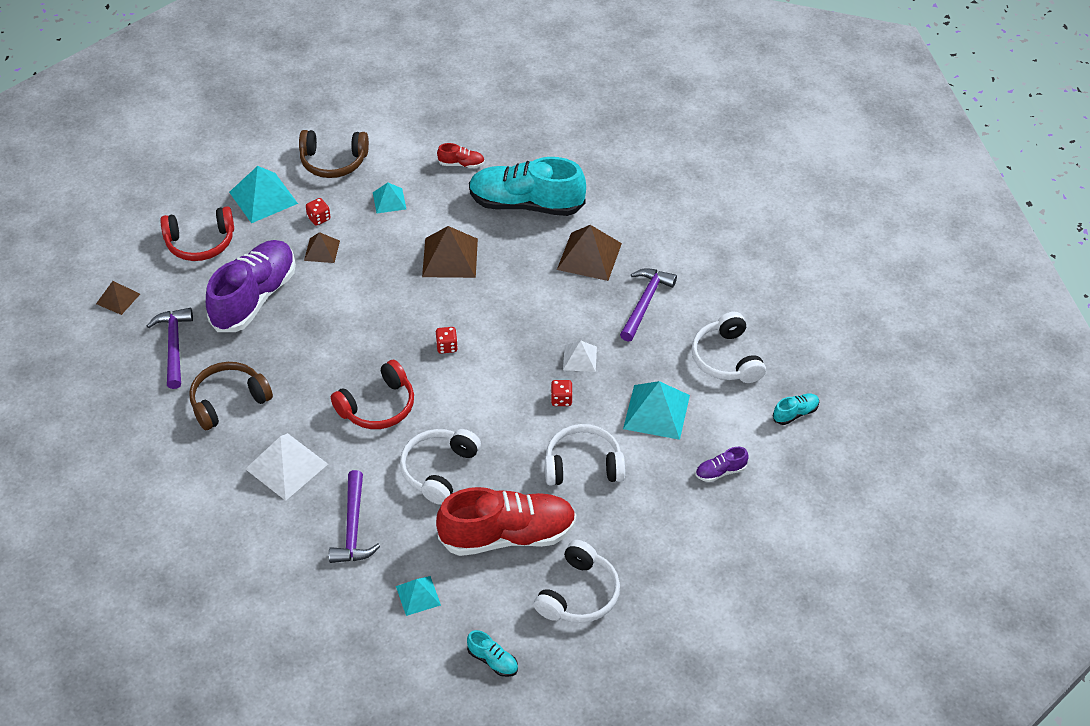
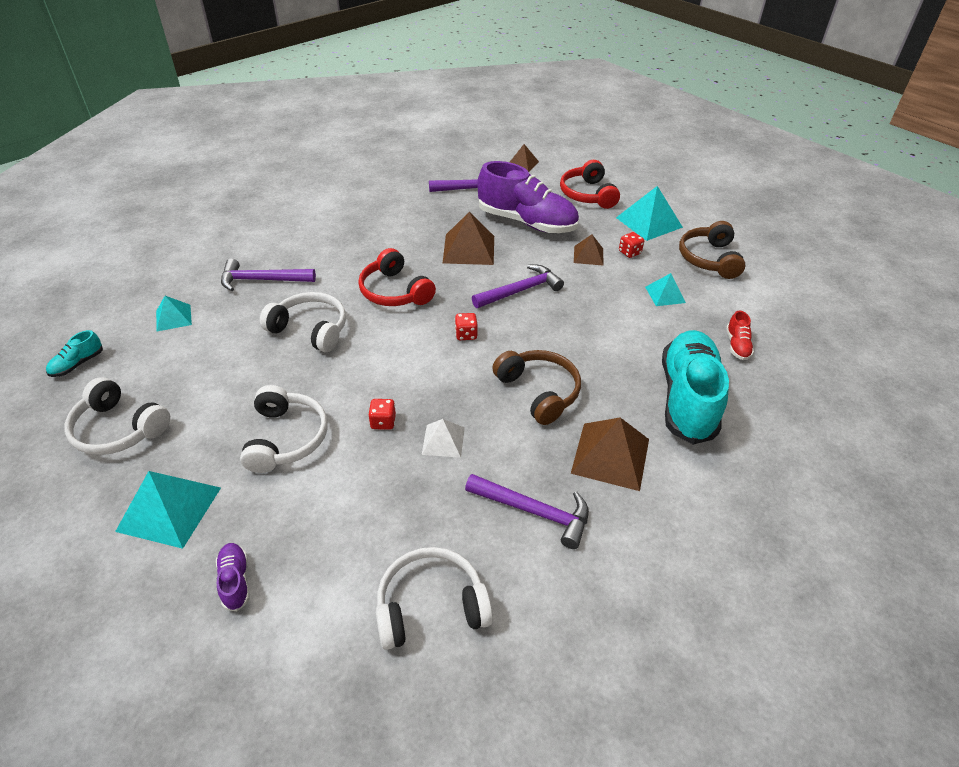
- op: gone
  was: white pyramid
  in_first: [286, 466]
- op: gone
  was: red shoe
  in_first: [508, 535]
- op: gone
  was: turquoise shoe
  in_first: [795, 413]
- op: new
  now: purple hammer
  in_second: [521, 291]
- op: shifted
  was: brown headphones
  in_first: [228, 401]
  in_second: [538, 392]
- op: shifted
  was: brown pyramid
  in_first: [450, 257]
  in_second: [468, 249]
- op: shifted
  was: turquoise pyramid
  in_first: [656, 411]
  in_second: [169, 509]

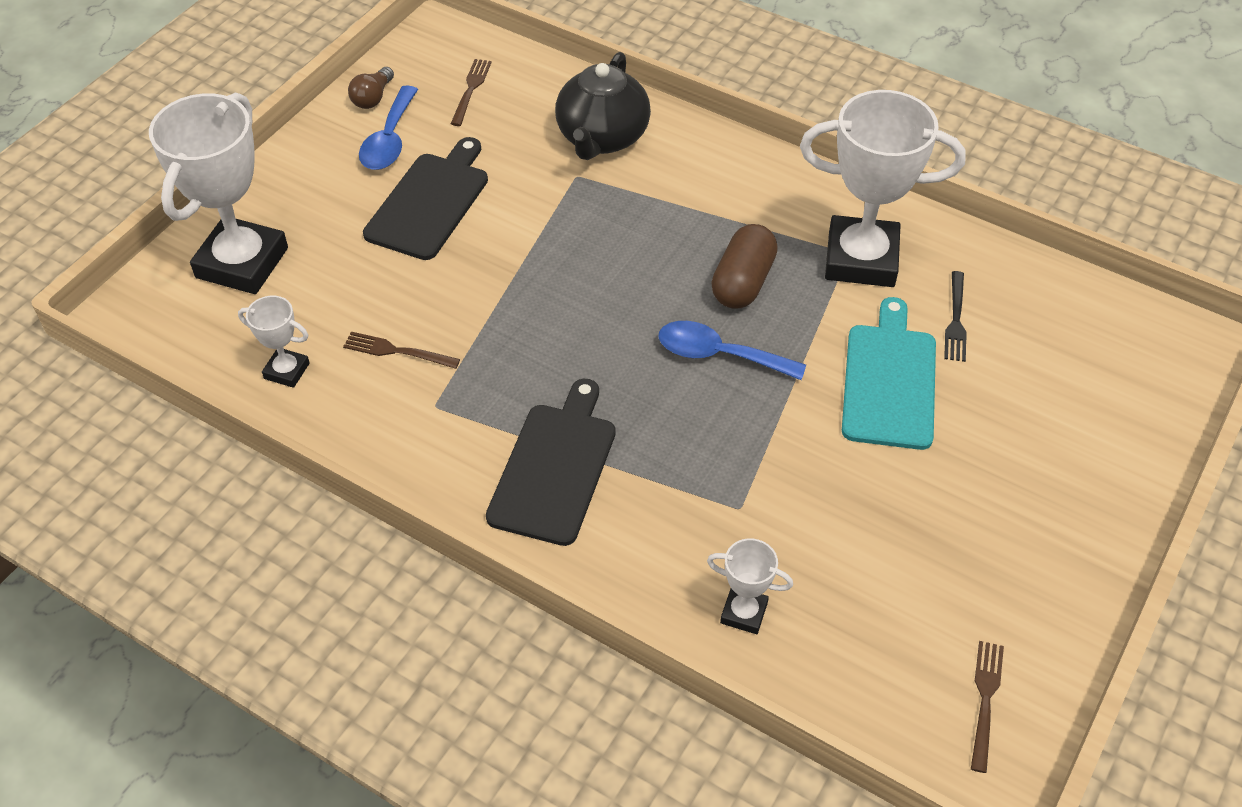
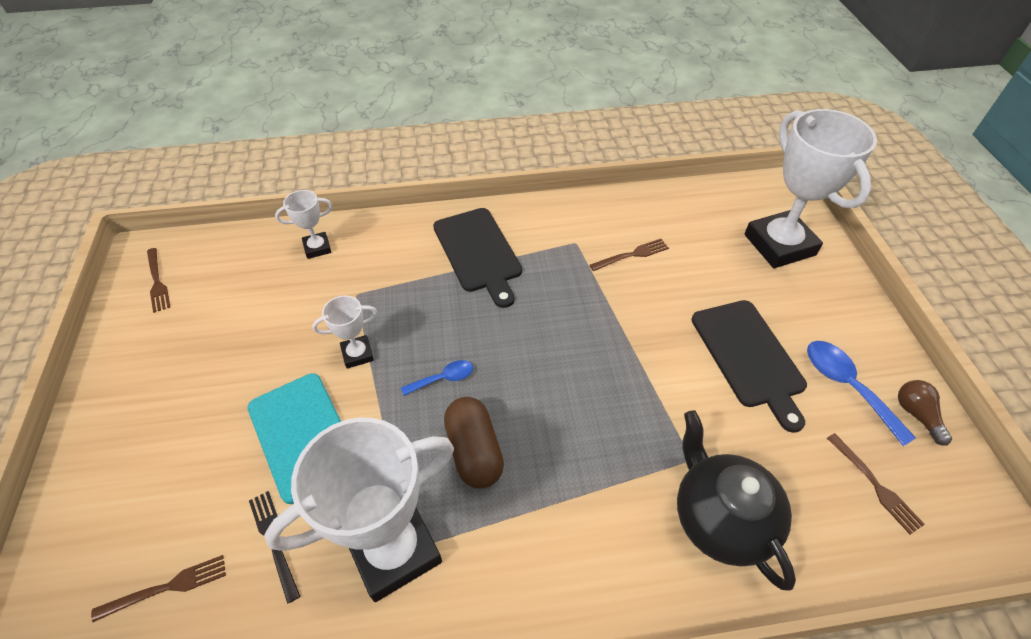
- op: new
  now: brown fork
  in_second: [167, 587]
- op: shifted
  was: white trophy
  in_first: [286, 371]
  in_second: [357, 354]
- op: scaled
  was: blue spoon
  in_first: [718, 355]
  in_second: [443, 378]
  ratio: 0.59

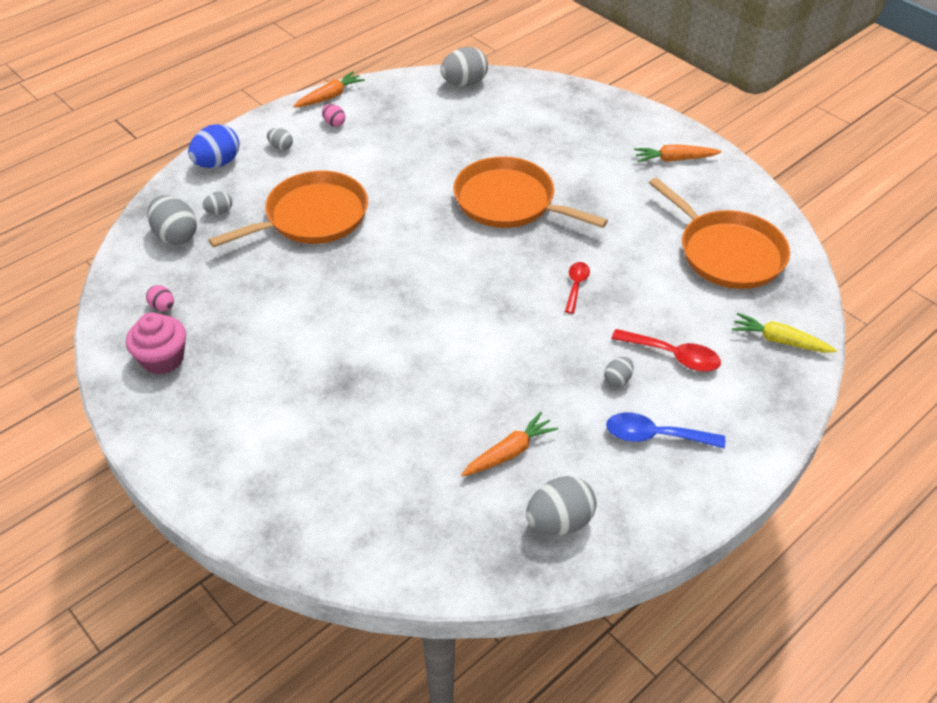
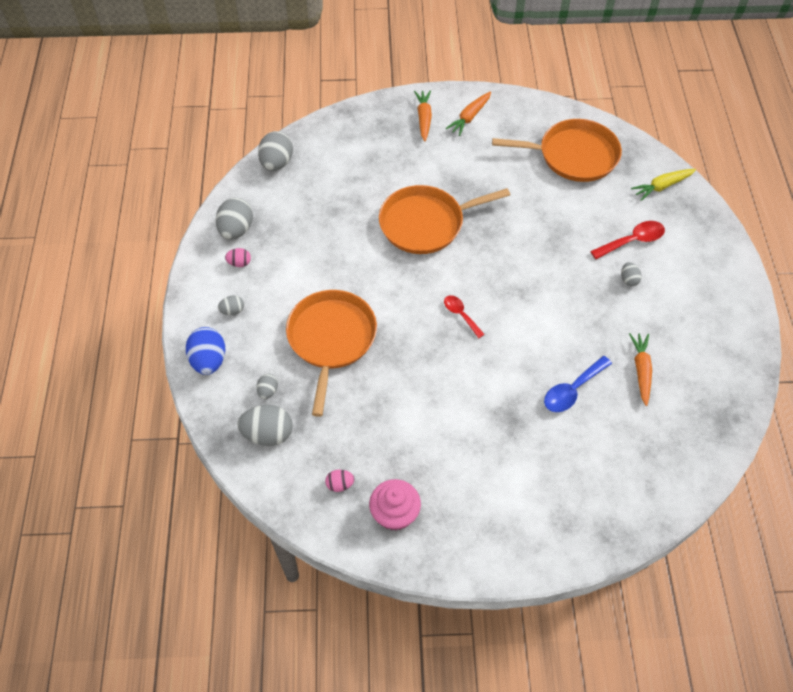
- op: shifted
  was: orange carrot
  in_first: [330, 96]
  in_second: [424, 118]
- op: shifted
  was: grey egg
  in_first: [559, 521]
  in_second: [236, 230]
- op: shifted
  was: red spoon
  in_first: [576, 286]
  in_second: [461, 315]
- op: shifted
  was: blue spoon
  in_first: [655, 436]
  in_second: [572, 390]

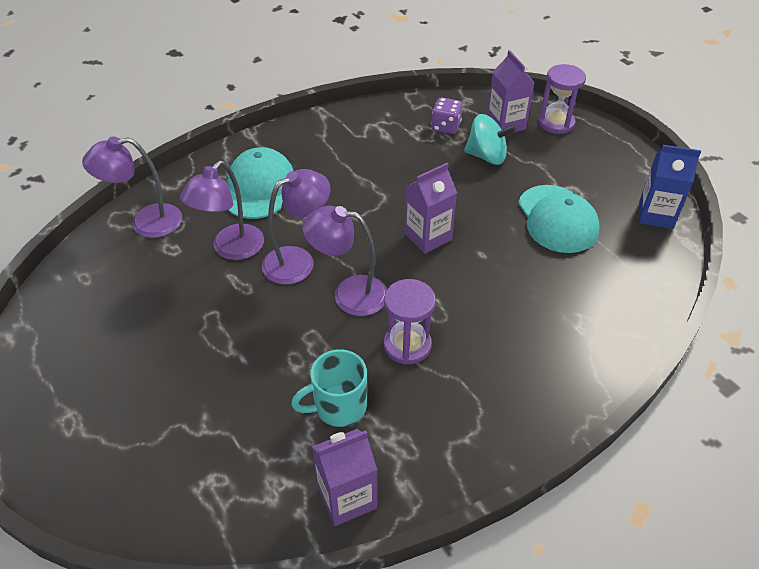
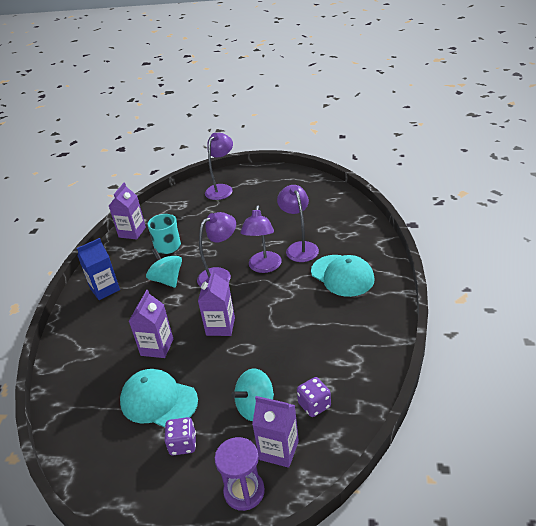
- op: new
  now: purple carton
  in_second: [157, 347]
- op: new
  now: purple dice
  in_second: [183, 444]
- op: shifted
  was: purple lamp
  in_first: [146, 222]
  in_second: [222, 189]
- op: shifted
  was: blue carton
  in_first: [655, 215]
  in_second: [105, 289]
- op: swapped
  was: purple hourglass
  now: turquoise spinning top
  in_first: [407, 345]
  in_second: [167, 280]

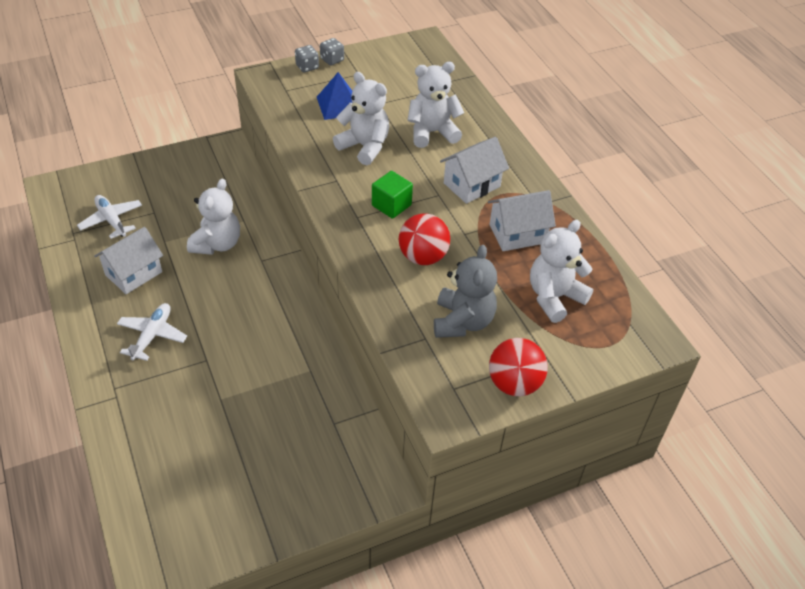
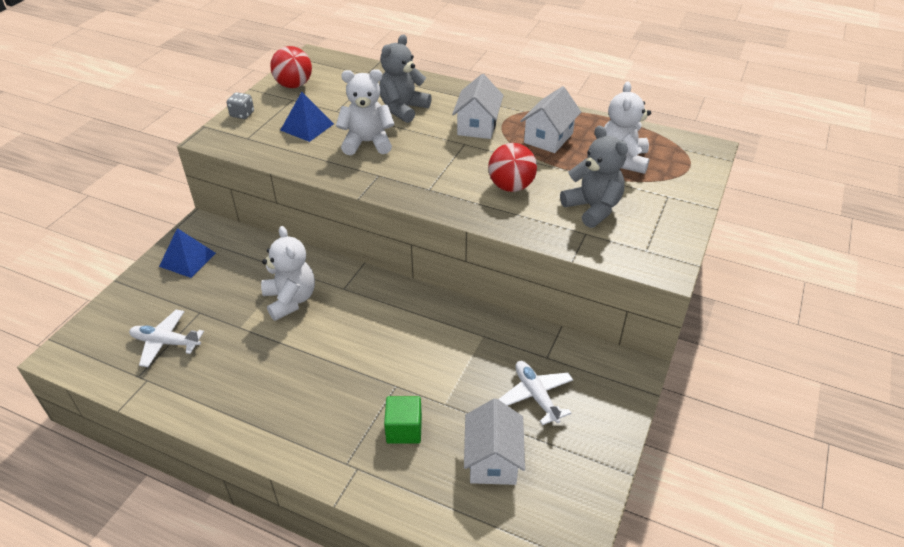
- op: gone
  was: grey dice
  in_first: [332, 60]
- op: new
  now: blue pyramid
  in_second: [187, 259]
- op: shifted
  was: white house
  in_first: [134, 273]
  in_second: [493, 460]
- op: shifted
  was: white plane
  in_first: [152, 335]
  in_second: [536, 396]
- op: shifted
  was: green cube
  in_first: [391, 205]
  in_second: [404, 429]
- op: shifted
  was: red ball
  in_first: [514, 384]
  in_second: [294, 85]
- op: repainted
  was: white teddy bear
  now: grey teddy bear
  in_first: [432, 132]
  in_second: [403, 109]

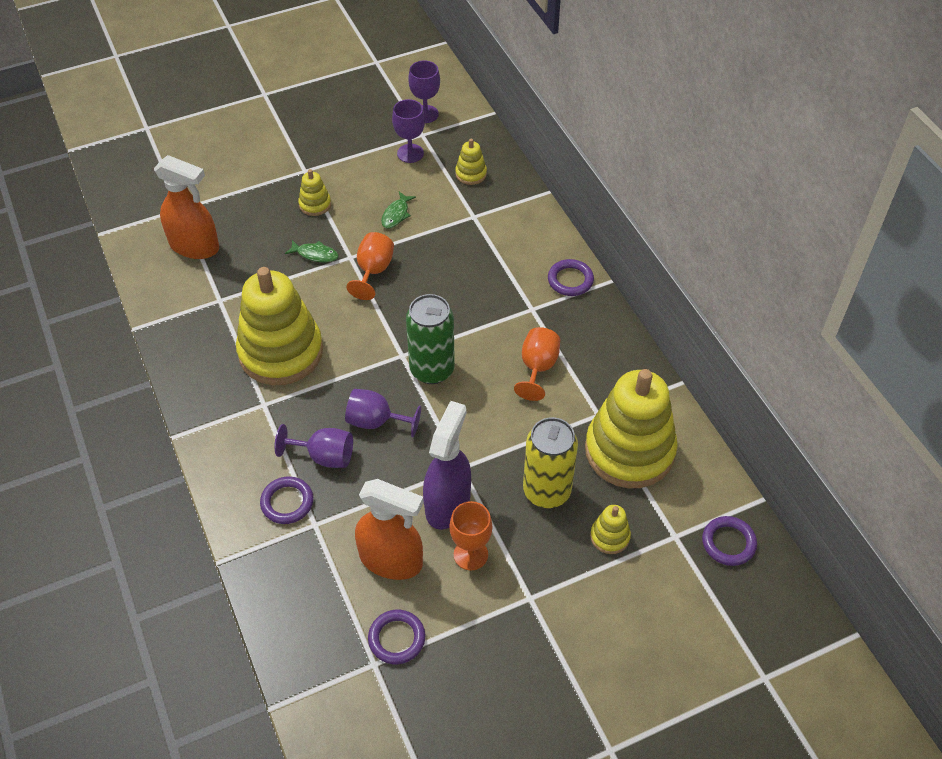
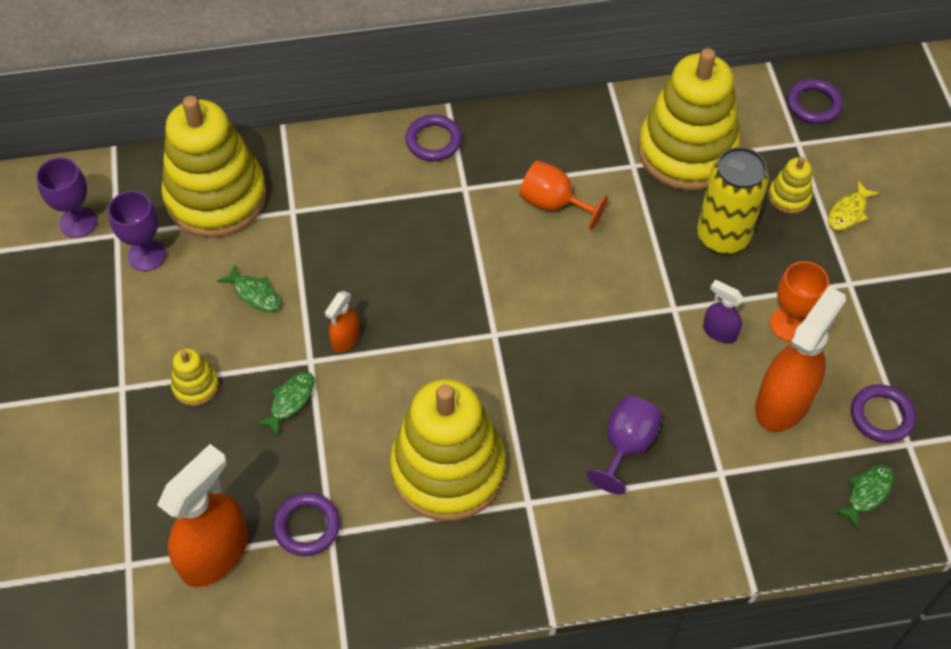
- op: gone
  was: purple goblet
  in_first: [376, 421]
- op: gone
  was: green can
  in_first: [432, 370]
- op: new
  now: yellow fish
  in_second: [848, 212]
- op: new
  now: green fish
  in_second: [867, 493]
- op: shifted
  was: purple ring
  in_first: [287, 502]
  in_second: [307, 526]
- op: swapped
  was: orange goblet
  now: orange spray bottle
  in_first: [373, 271]
  in_second: [345, 339]
- op: scaled
  was: purple spray bottle
  in_first: [448, 503]
  in_second: [719, 332]
  ratio: 0.5
- op: scaled
  was: yellow stacking toy
  in_first: [471, 174]
  in_second: [216, 197]
  ratio: 2.38

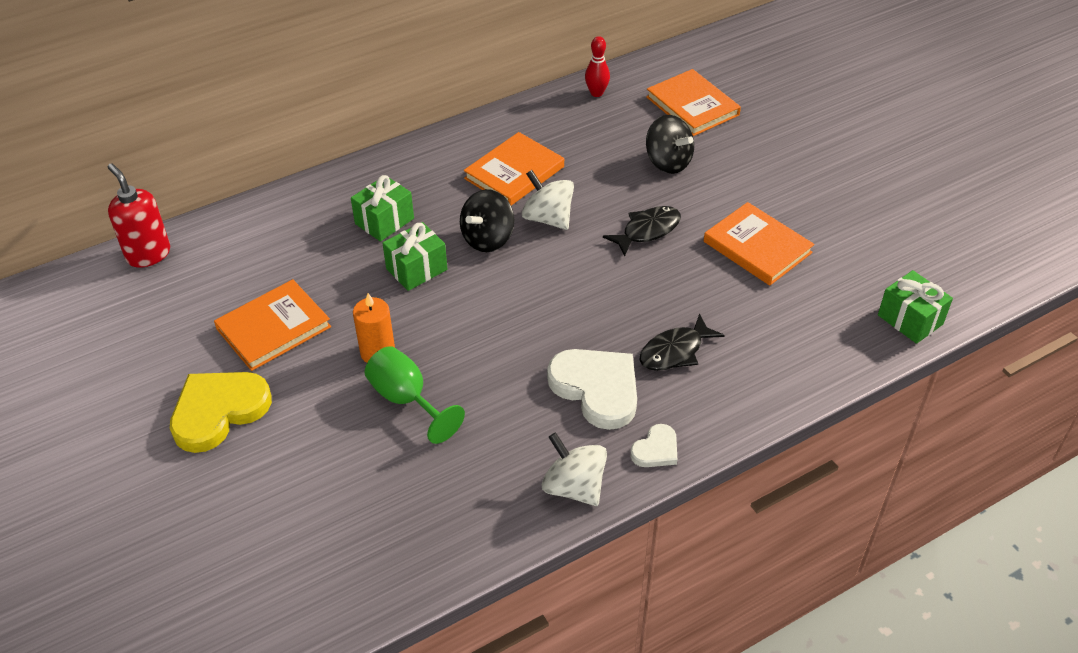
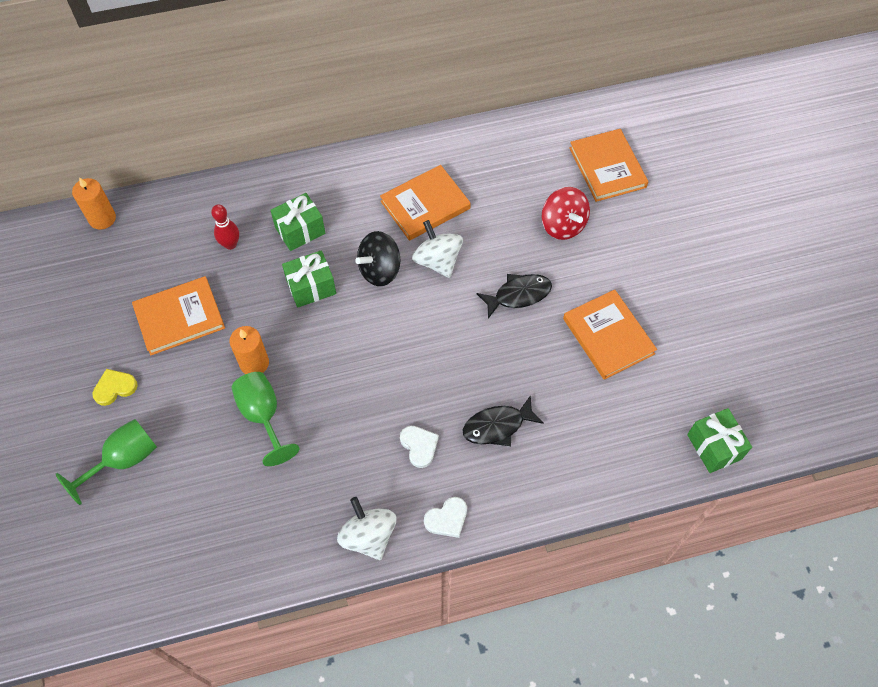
- op: new
  now: green goblet
  in_second: [123, 460]
- op: shifted
  was: red bowling pin
  in_first: [596, 93]
  in_second: [230, 244]
- op: swapped
  was: red soap dispenser
  now: orange candle
  in_first: [148, 254]
  in_second: [102, 218]
- op: repainted
  was: black spinning top
  now: red spinning top
  in_first: [668, 162]
  in_second: [563, 225]
- op: scaled
  was: yellow heart
  in_first: [218, 411]
  in_second: [115, 388]
  ratio: 0.51
- op: scaled
  was: white heart
  in_first: [597, 389]
  in_second: [419, 446]
  ratio: 0.51

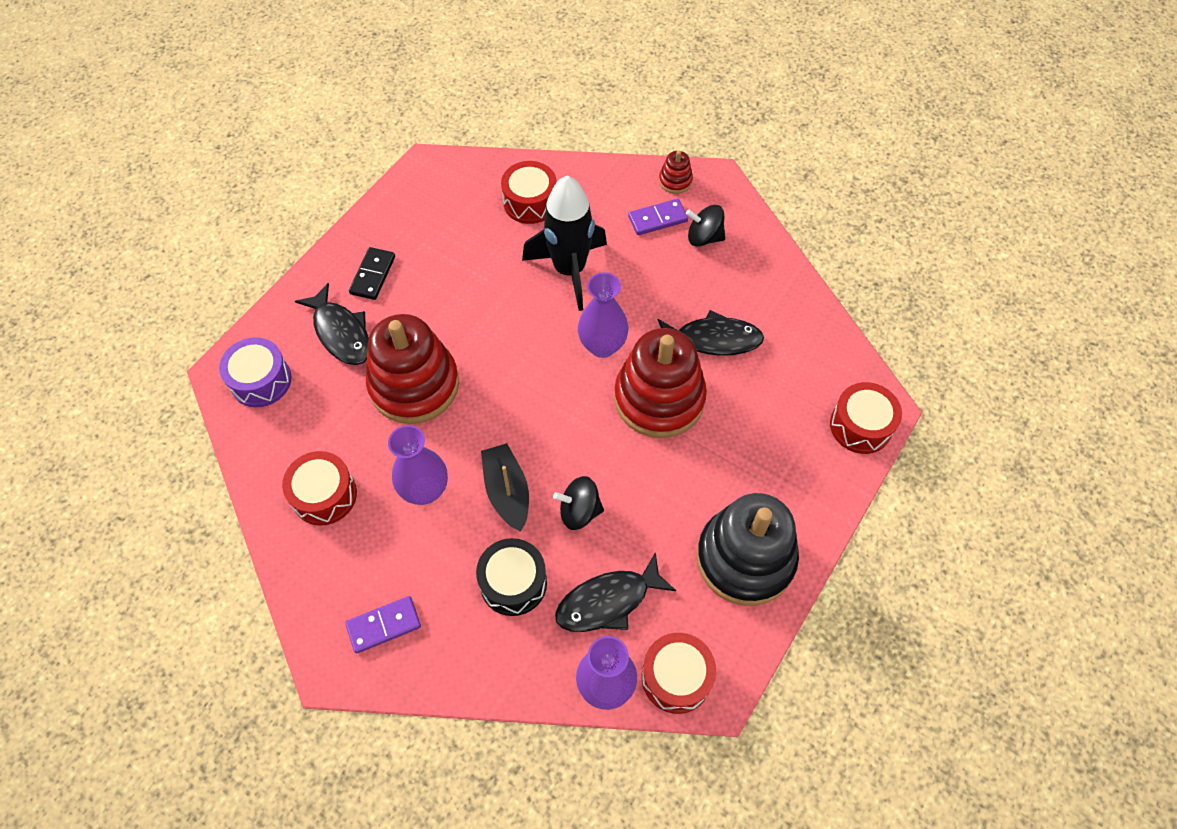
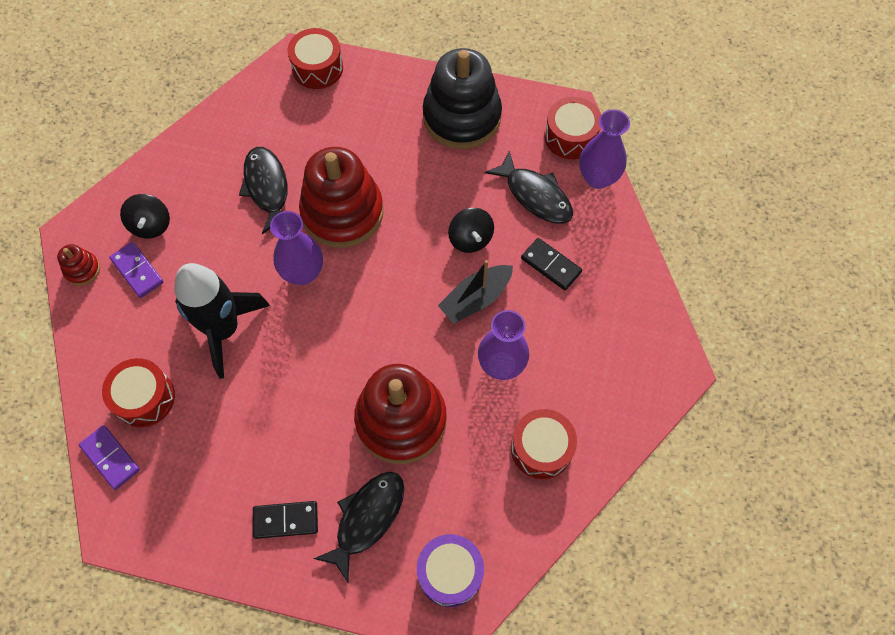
- op: shifted
  was: purple domino
  in_first: [384, 625]
  in_second: [110, 458]
- op: swapped
  was: black drum
  now: black domino
  in_first: [513, 583]
  in_second: [551, 265]

